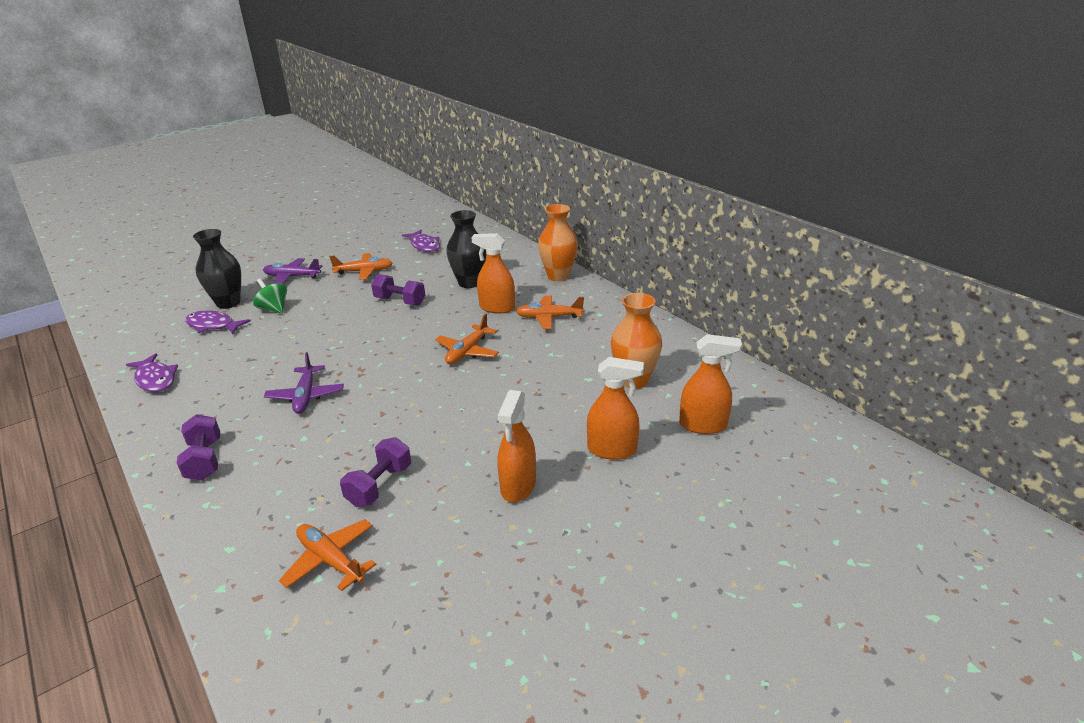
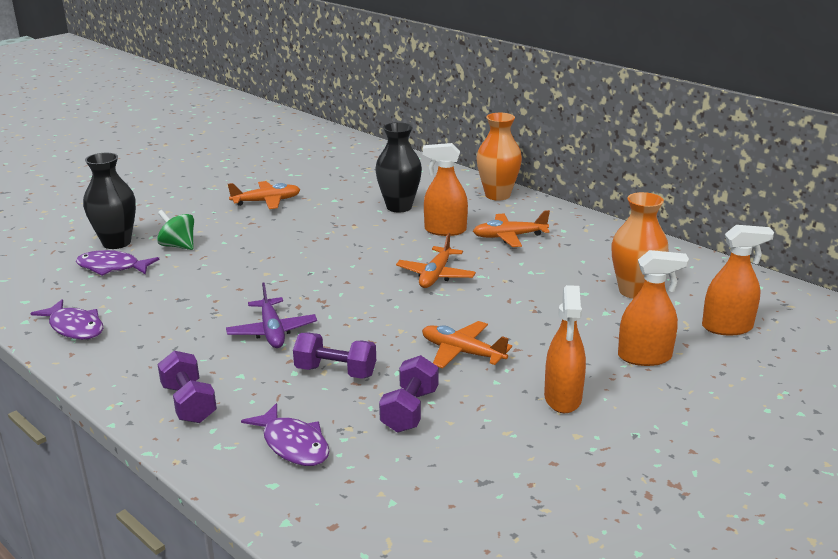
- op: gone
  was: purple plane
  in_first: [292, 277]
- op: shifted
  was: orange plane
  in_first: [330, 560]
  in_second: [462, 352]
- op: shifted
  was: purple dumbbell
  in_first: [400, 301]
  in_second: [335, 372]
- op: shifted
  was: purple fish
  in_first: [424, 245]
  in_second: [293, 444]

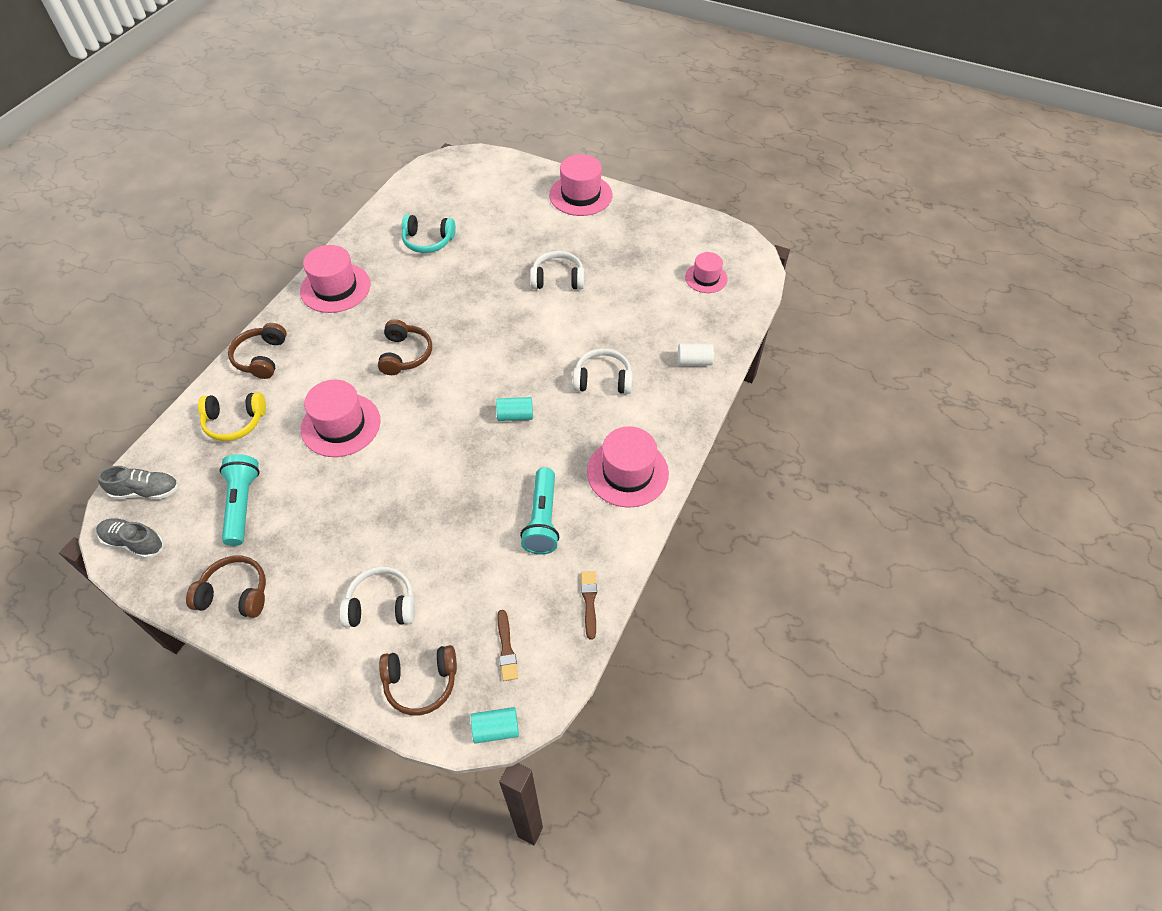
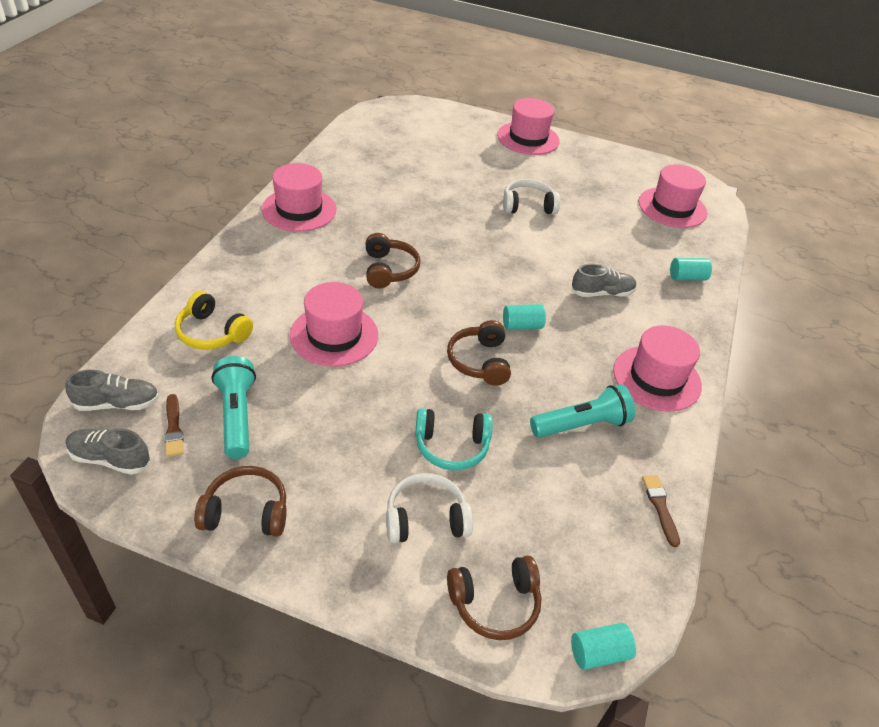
- op: shifted
  was: brown headphones
  in_first: [261, 357]
  in_second: [479, 361]
- op: shifted
  was: turquoise headphones
  in_first: [428, 241]
  in_second: [451, 446]
- op: shifted
  was: brown brush
  in_first: [506, 648]
  in_second: [173, 428]
- op: swapped
  was: white headphones
  now: grey shoe
  in_first: [602, 380]
  in_second: [602, 293]
- op: repainted
  was: white cylinder
  now: turquoise cylinder
  in_first: [694, 361]
  in_second: [687, 277]
- op: rotated
  was: yellow headphones
  in_first: [235, 422]
  in_second: [212, 333]
  clockwise: 45
- op: rotated
  was: turquoise flashlight
  in_first: [542, 519]
  in_second: [582, 425]
  clockwise: -105
- op: scaled
  was: pink hat
  in_first: [706, 278]
  in_second: [672, 207]
  ratio: 1.62

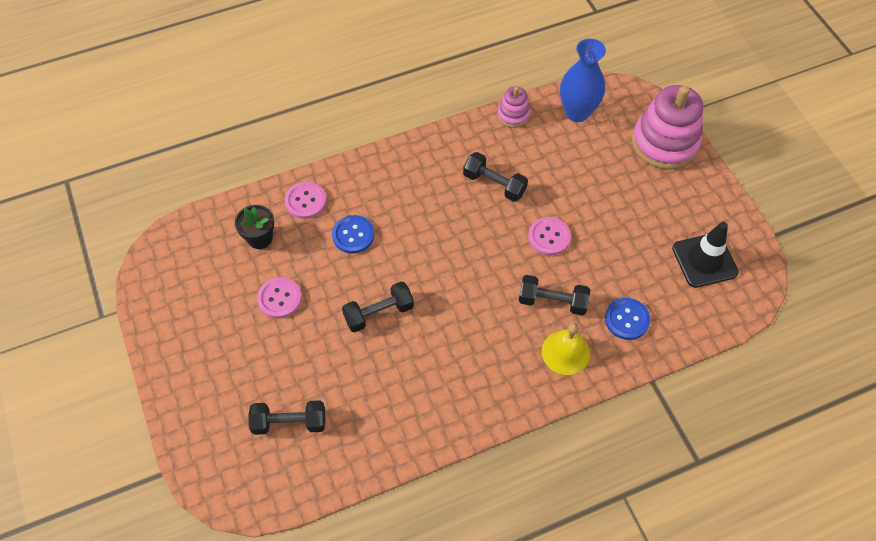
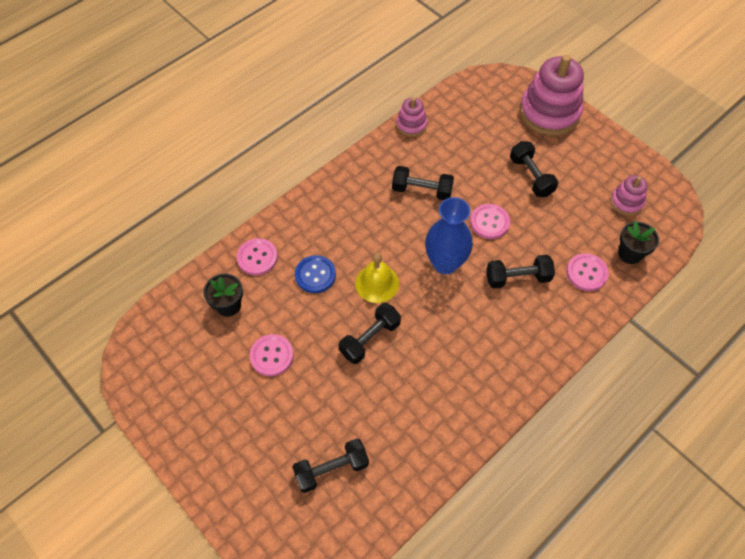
- op: new
  now: black dumbbell
  in_second: [531, 176]
- op: new
  now: black flower pot
  in_second: [630, 253]
- op: shifted
  was: yellow bell
  in_first: [565, 352]
  in_second: [377, 283]
- op: shifted
  was: blue vase
  in_first: [577, 112]
  in_second: [445, 263]
- op: swapped
  was: black traffic cone
  now: pink stacking toy
  in_first: [704, 260]
  in_second: [626, 202]
- op: repainted
  was: blue button
  now: pink button
  in_first: [627, 319]
  in_second: [586, 273]

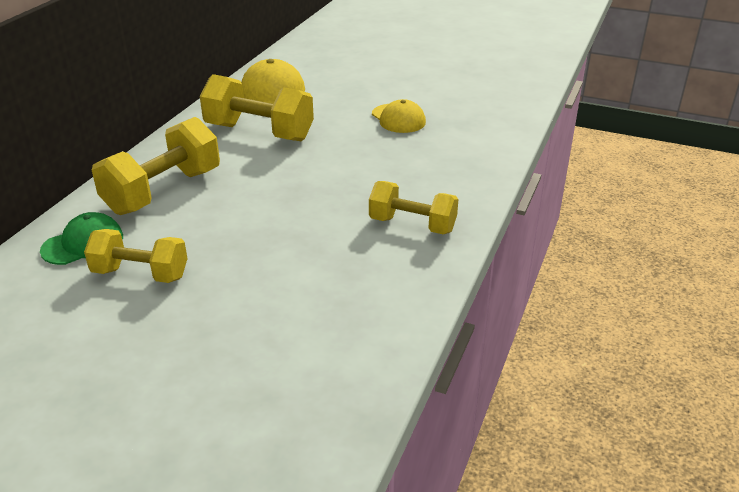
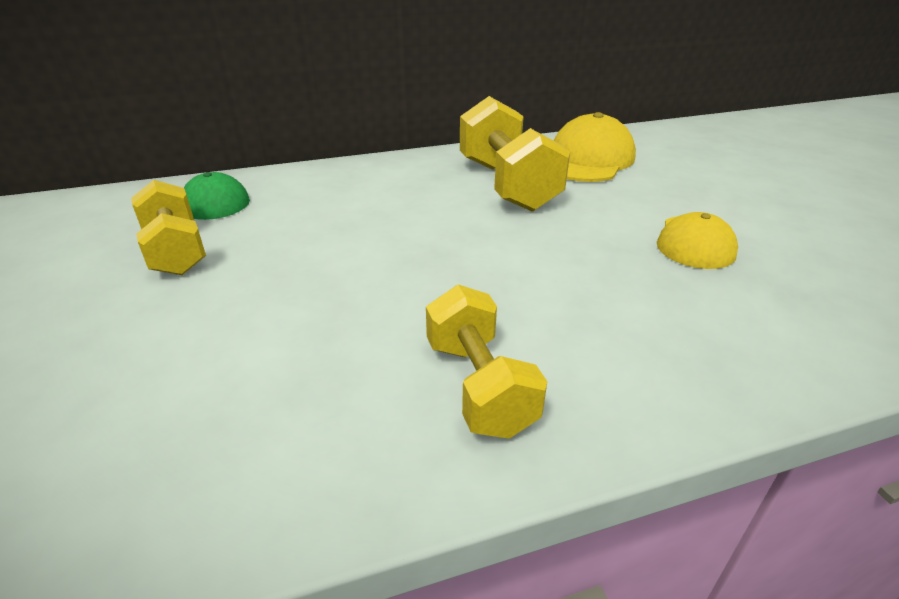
- op: gone
  was: yellow dumbbell
  in_first: [163, 191]

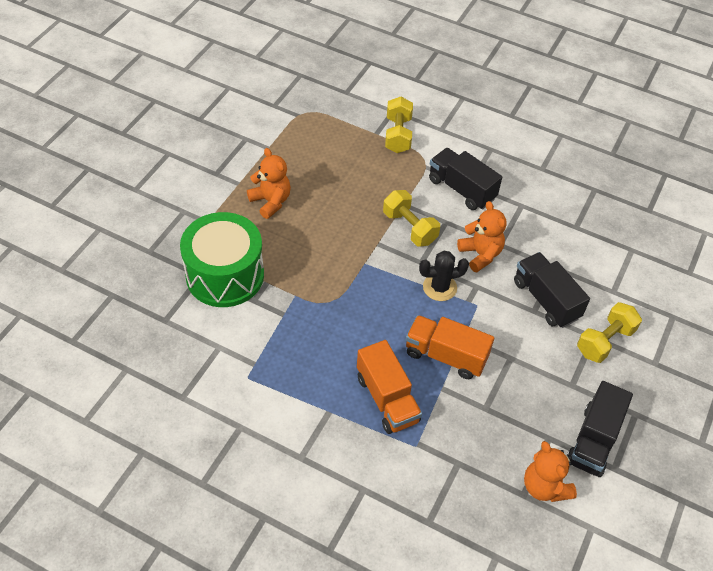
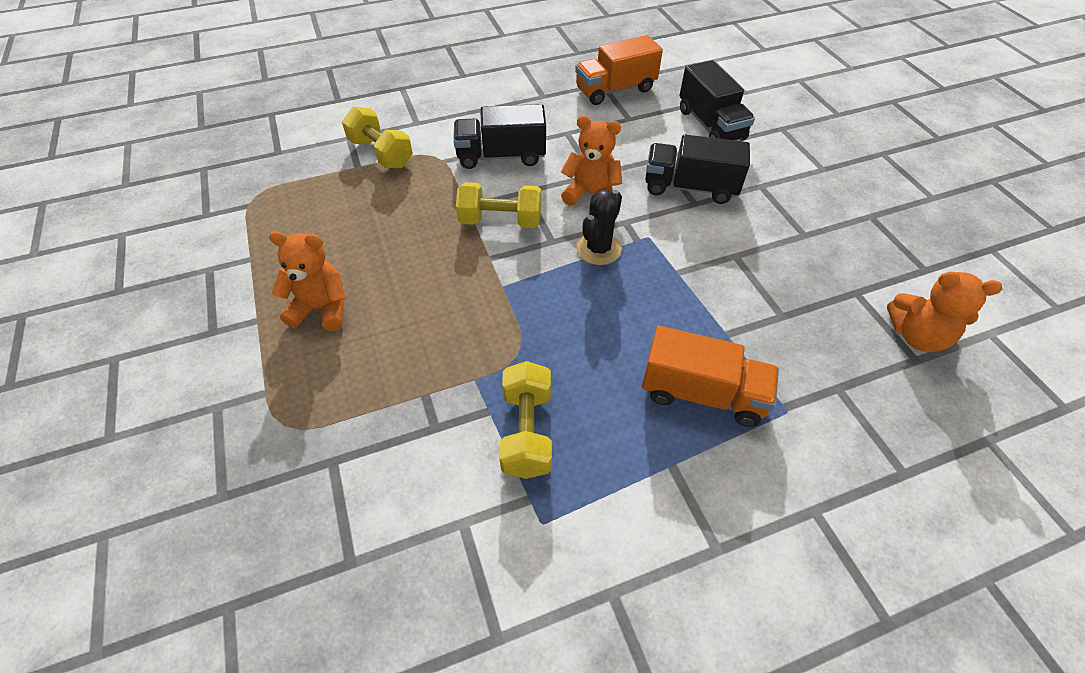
- op: gone
  was: green drum
  in_first: [225, 275]
- op: shifted
  was: orange truck
  in_first: [445, 356]
  in_second: [615, 90]
- op: shifted
  was: black truck
  in_first: [593, 440]
  in_second: [710, 124]
- op: shifted
  was: yellow dumbbell
  in_first: [605, 341]
  in_second: [527, 431]

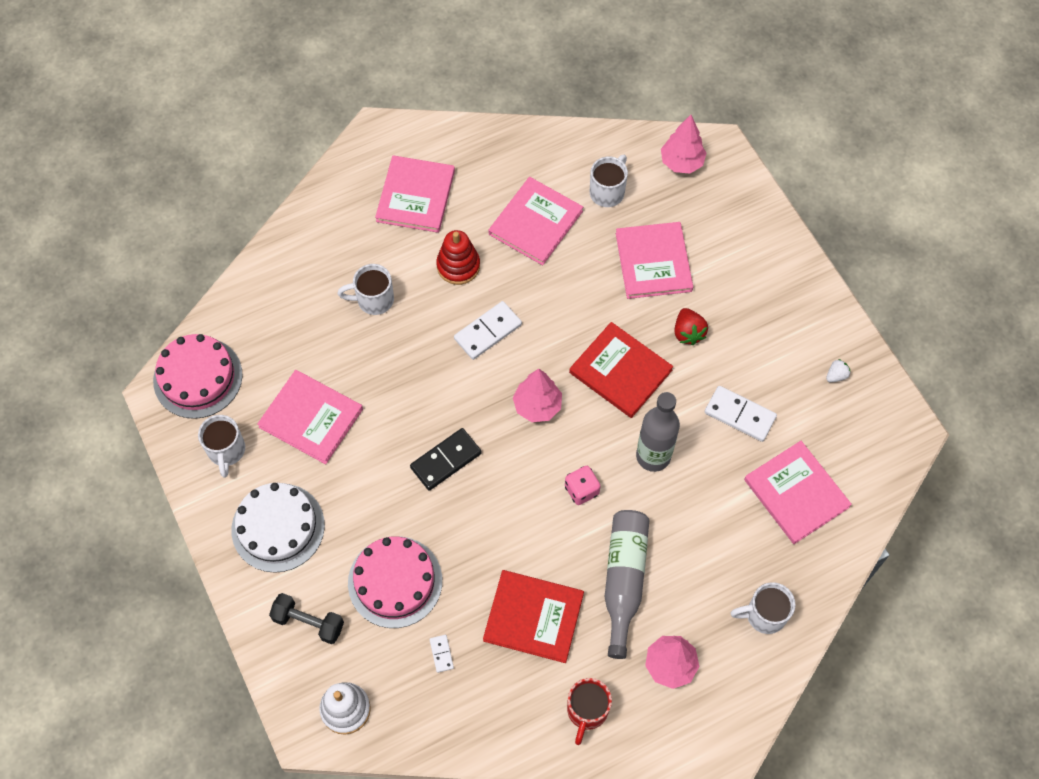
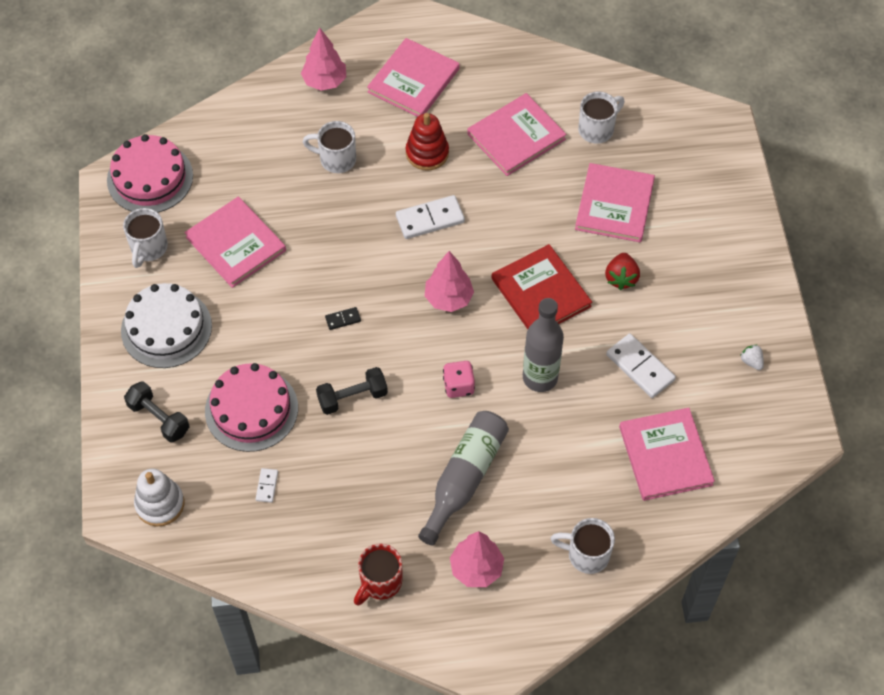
- op: gone
  was: red book
  in_first: [533, 617]
- op: new
  now: black dumbbell
  in_second: [352, 397]
- op: shifted
  was: pink tree
  in_first: [681, 162]
  in_second: [325, 81]
- op: rotated
  was: white strawberry
  in_first: [836, 375]
  in_second: [751, 361]
  clockwise: -105
- op: scaled
  was: black domino
  in_first: [446, 460]
  in_second: [343, 319]
  ratio: 0.5

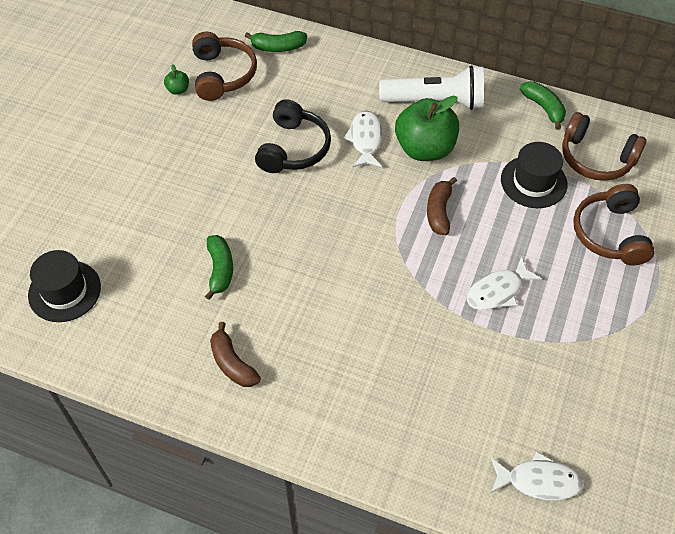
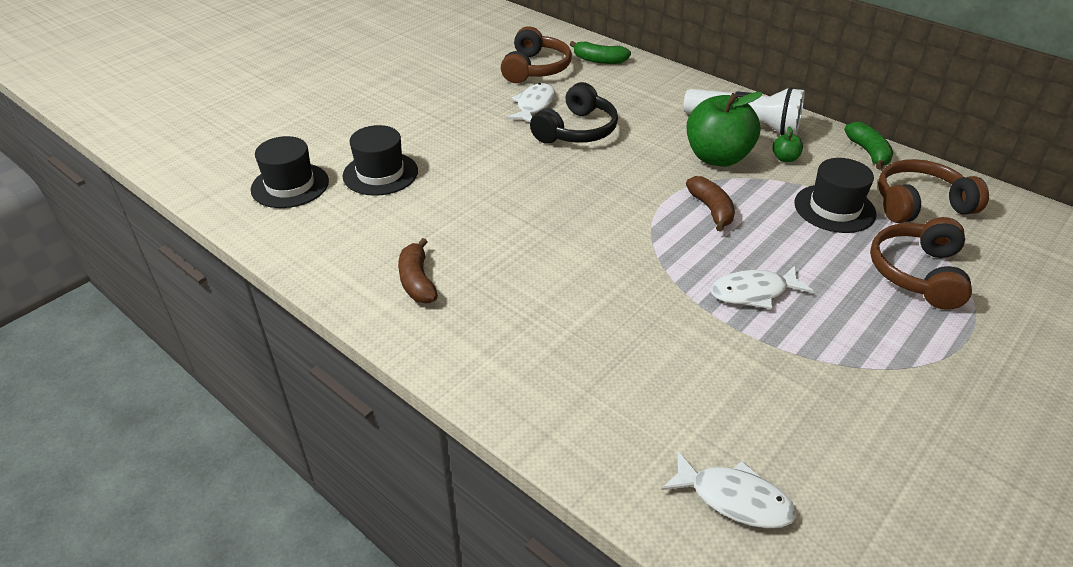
- op: gone
  was: green banana
  in_first: [220, 269]
- op: new
  now: black hat
  in_second: [380, 173]
- op: shifted
  was: green apple
  in_first: [178, 90]
  in_second: [785, 158]
- op: shifted
  was: white fish
  in_first: [365, 139]
  in_second: [534, 105]
- op: rotated
  was: brown banana
  in_first: [439, 212]
  in_second: [711, 209]
  clockwise: 135
- op: rotated
  was: brown headphones
  in_first: [596, 158]
  in_second: [920, 204]
  clockwise: 120

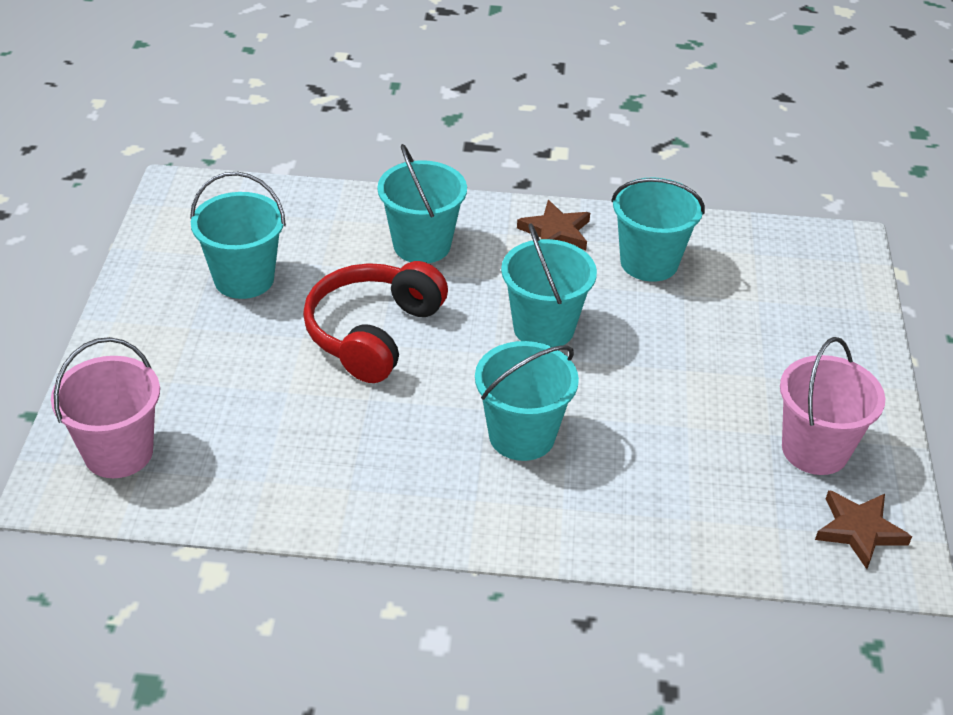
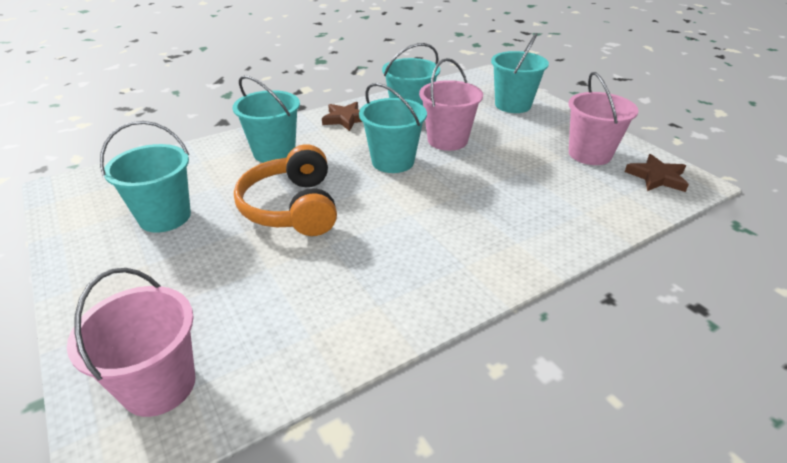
- op: new
  now: pink bucket
  in_second: [447, 140]
- op: shifted
  was: turquoise bucket
  in_first: [522, 436]
  in_second: [513, 105]
- op: repainted
  was: red headphones
  now: orange headphones
  in_first: [372, 333]
  in_second: [292, 207]

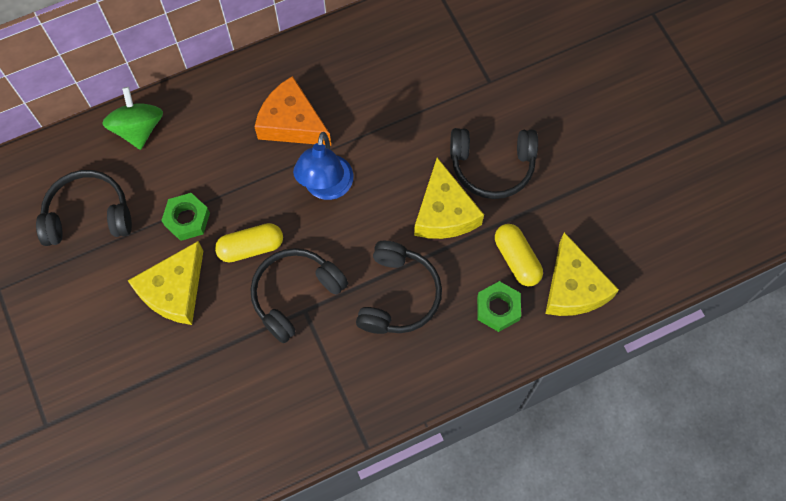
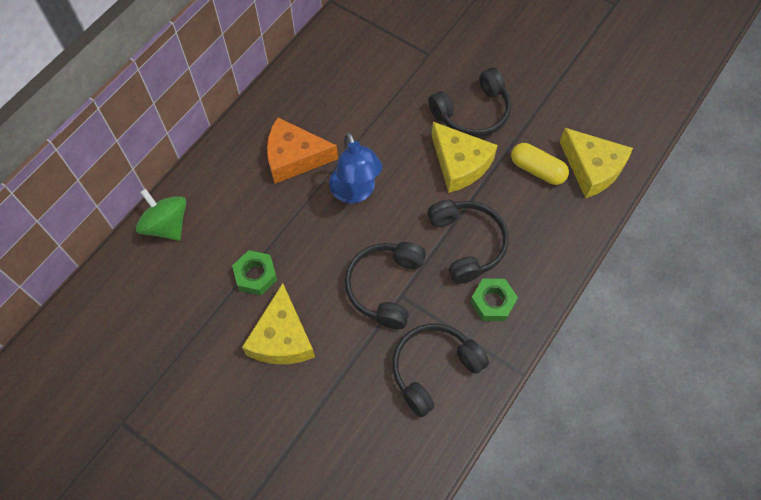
- op: gone
  was: yellow capsule
  in_first: [251, 247]
- op: shifted
  was: black headphones
  in_first: [88, 215]
  in_second: [433, 369]
- op: shifted
  was: green nut
  in_first: [498, 308]
  in_second: [493, 302]

